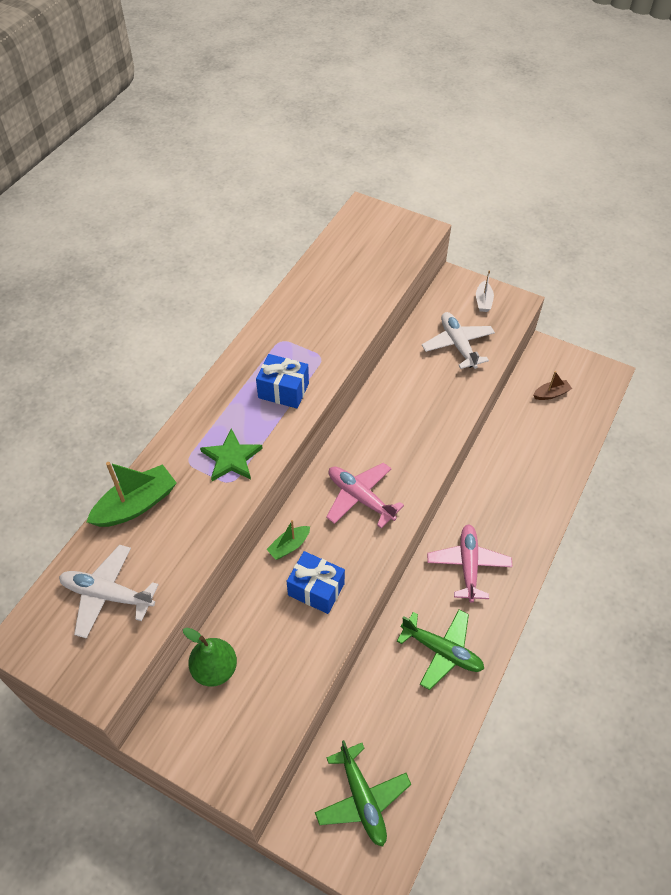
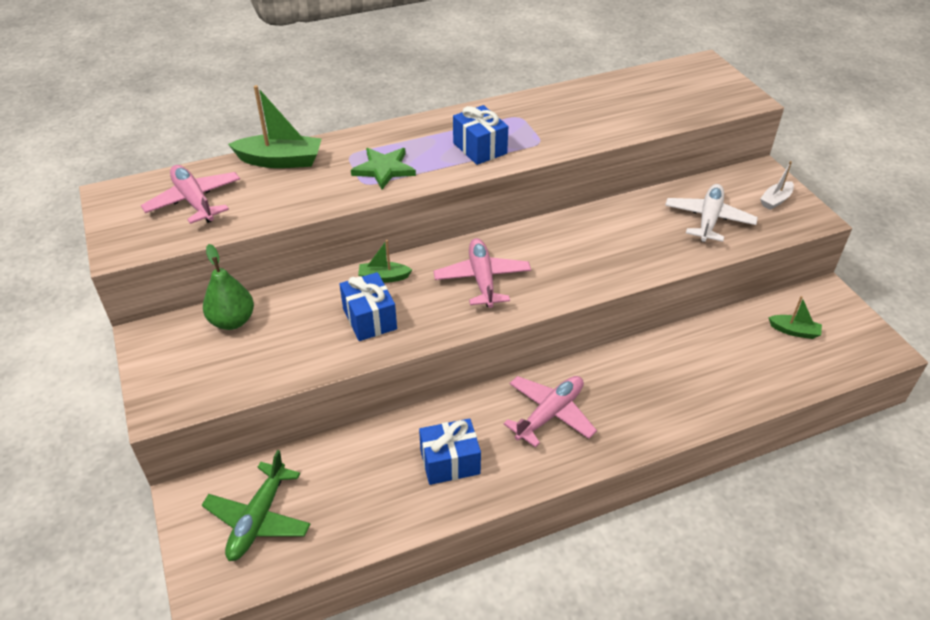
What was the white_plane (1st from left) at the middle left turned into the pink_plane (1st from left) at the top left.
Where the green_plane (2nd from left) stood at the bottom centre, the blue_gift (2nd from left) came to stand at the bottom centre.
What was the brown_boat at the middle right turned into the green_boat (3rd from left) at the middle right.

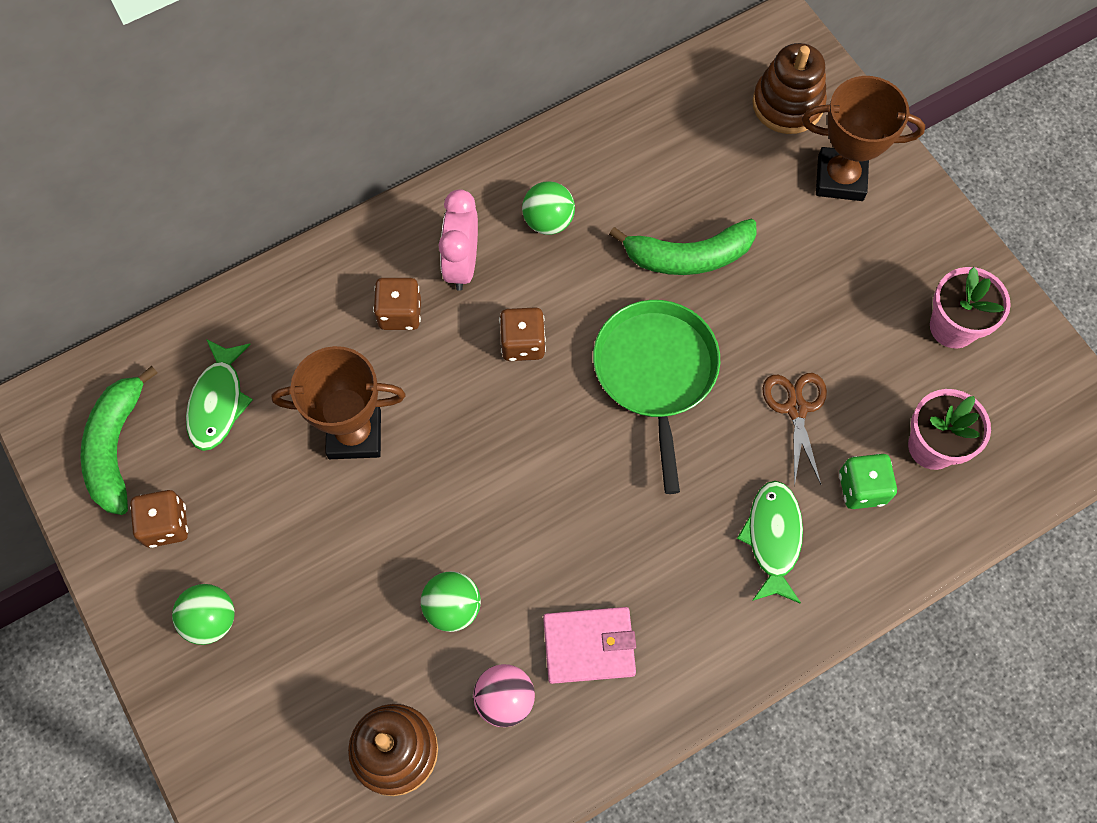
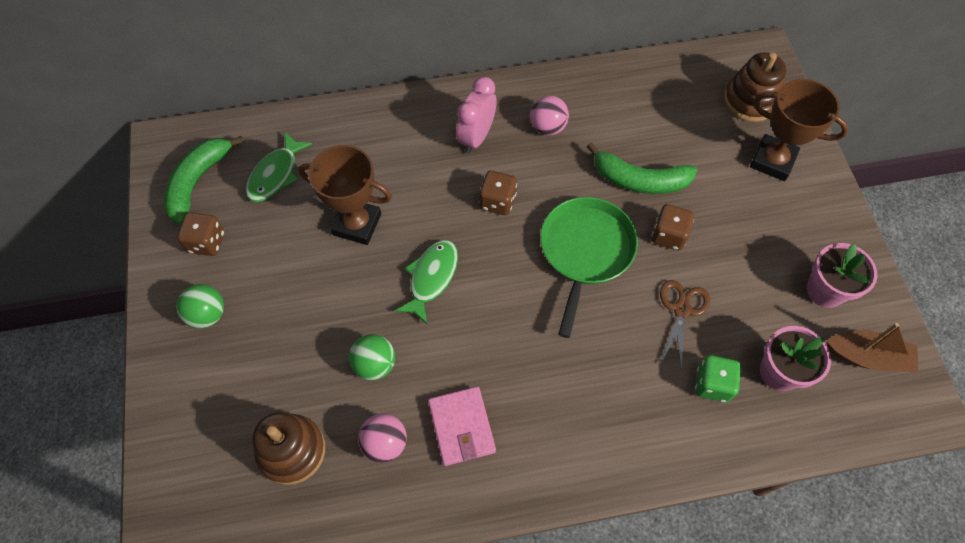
The brown_dice (2nd from left in the first image) ended up elsewhere, having gone from the centre to the middle right.
What was the green_ball (3rd from left) at the top centre turned into the pink_ball (2nd from left) at the top centre.
The pink_wallet at the bottom centre ended up facing another way, 60 degrees clockwise from before.
The green_fish (2nd from left) ended up elsewhere, having gone from the middle right to the centre.
The second view gained the brown_boat at the middle right.

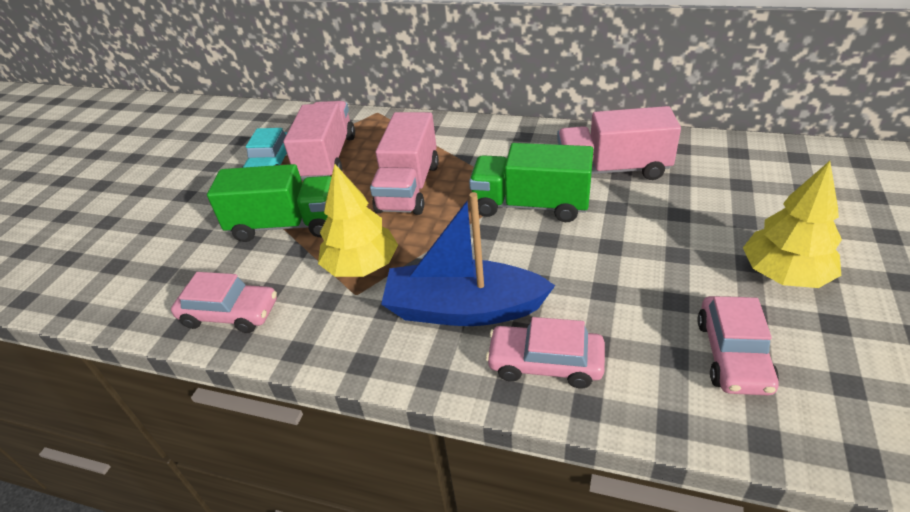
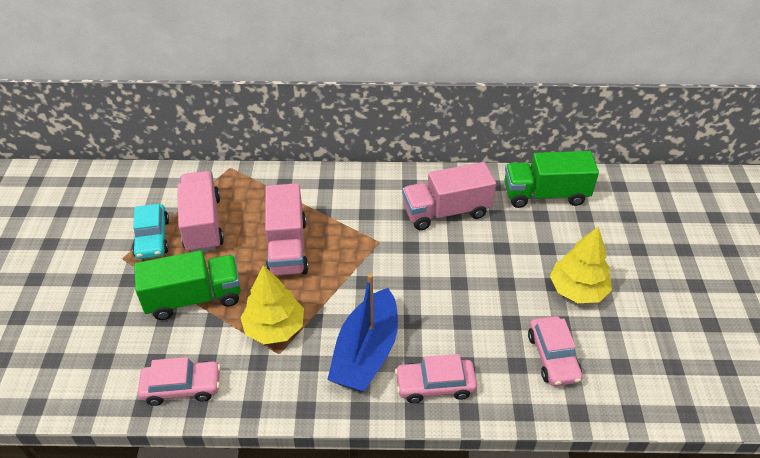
The blue_boat at the centre ended up facing another way, 60 degrees counterclockwise from before.
The green_truck (2nd from left) ended up elsewhere, having gone from the centre to the middle right.

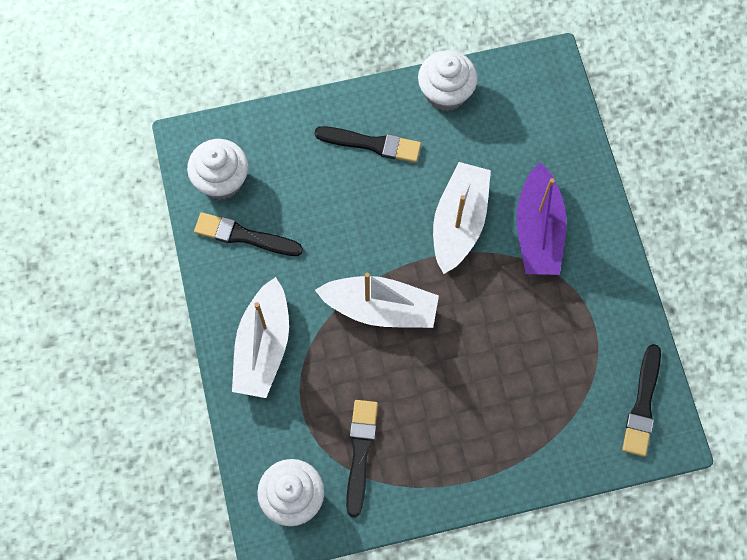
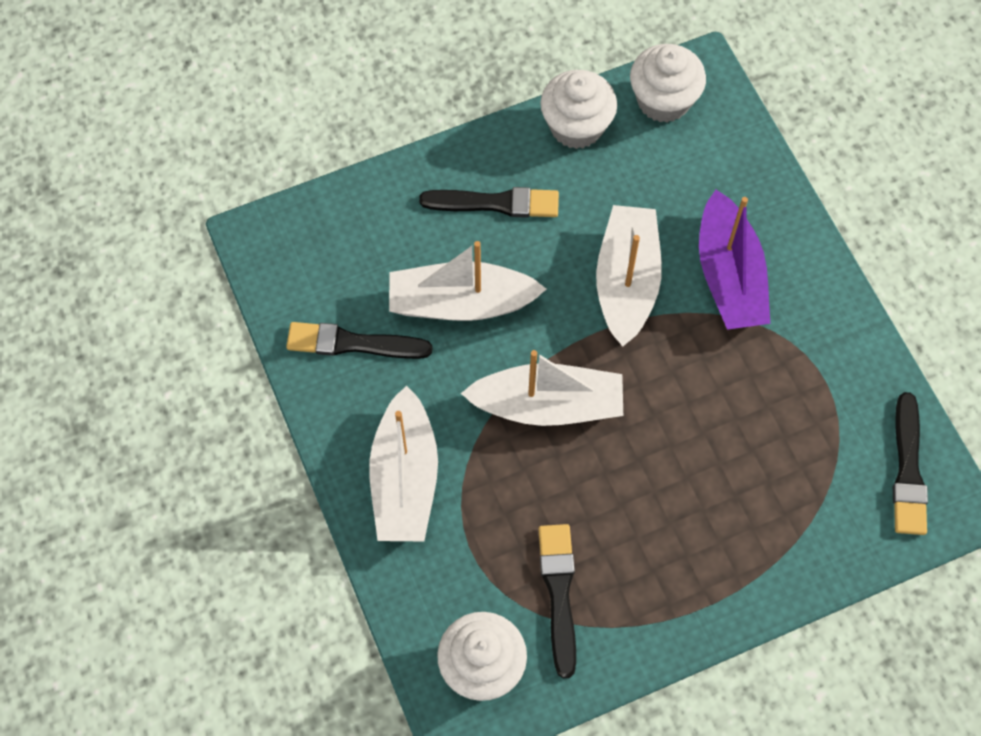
The white_cupcake (1st from left in the first image) ended up elsewhere, having gone from the top left to the top right.
The second view gained the white_boat (2nd from left) at the centre.

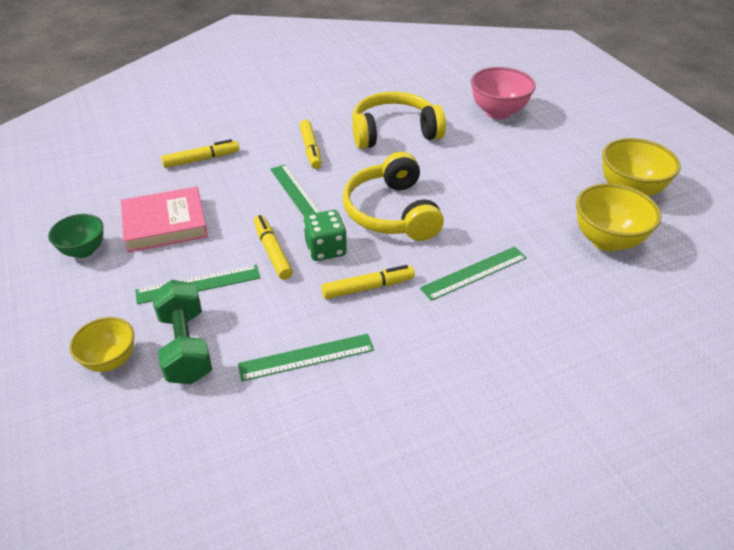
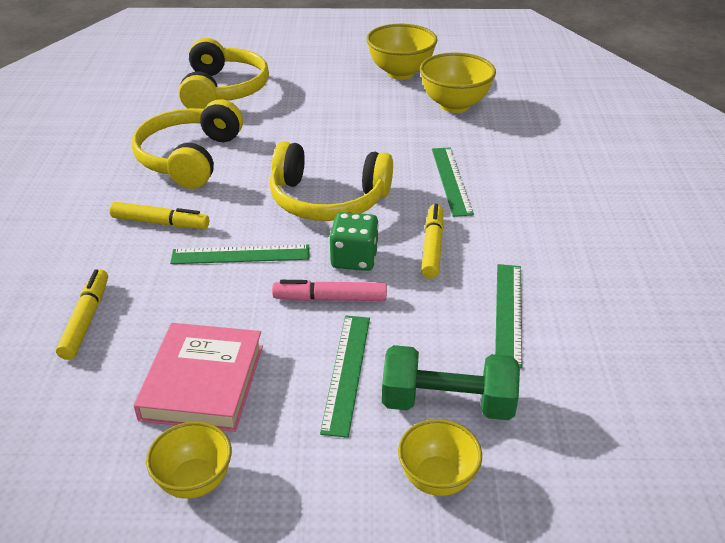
What was the green_bowl at the middle left turned into the yellow_bowl (1st from left) at the bottom left.
What was the yellow_marker (2nd from left) at the centre turned into the pink_marker at the centre.
Where the pink_bowl stood at the top right, the yellow_headphones (2nd from left) came to stand at the top left.

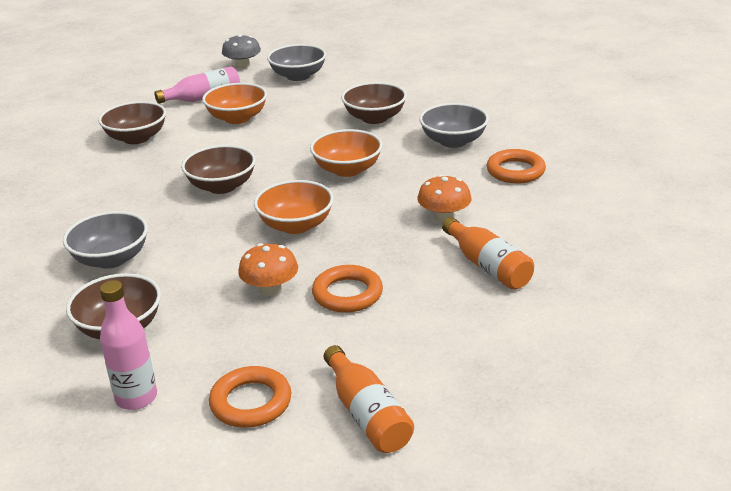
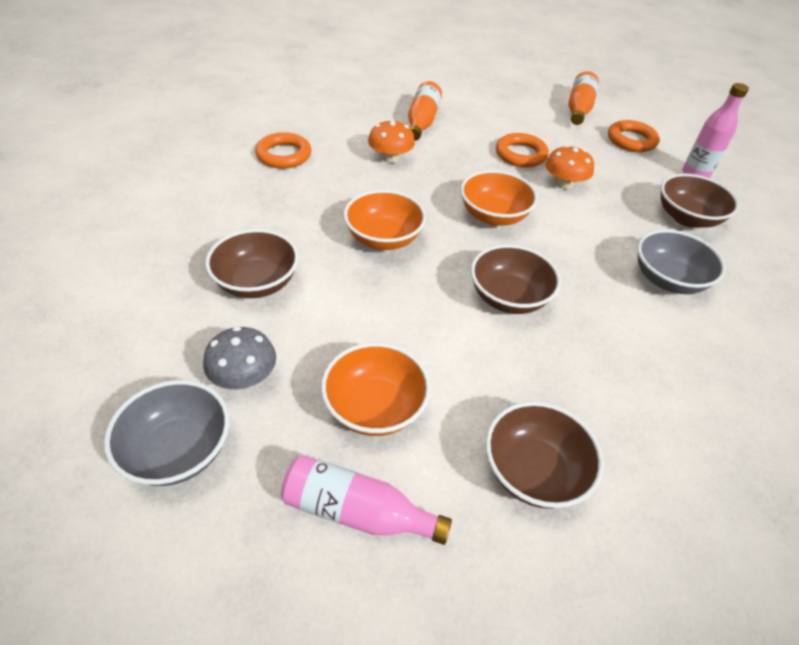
The grey_mushroom ended up elsewhere, having gone from the top left to the middle left.
The second view lost the grey_bowl (3rd from left) at the top centre.

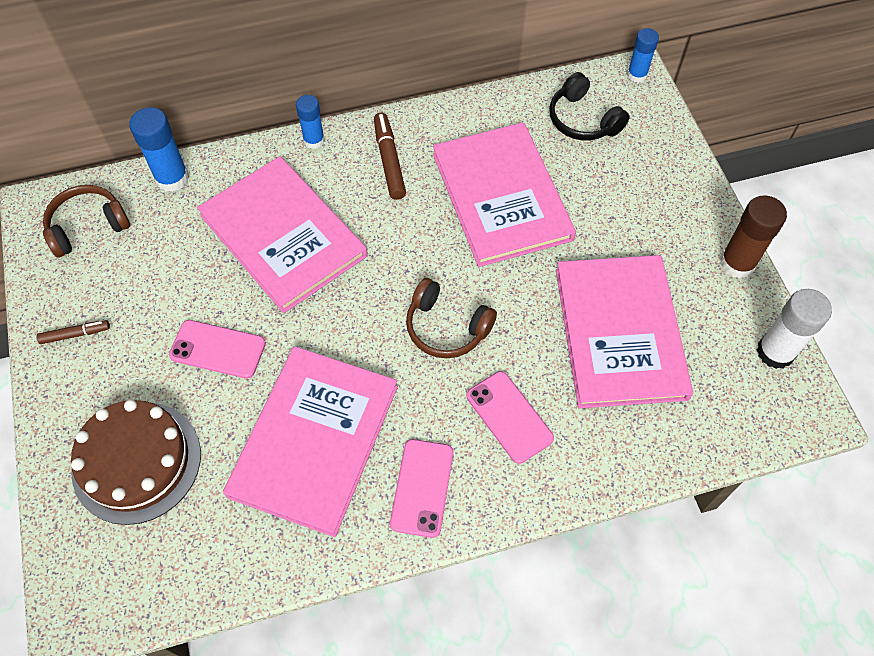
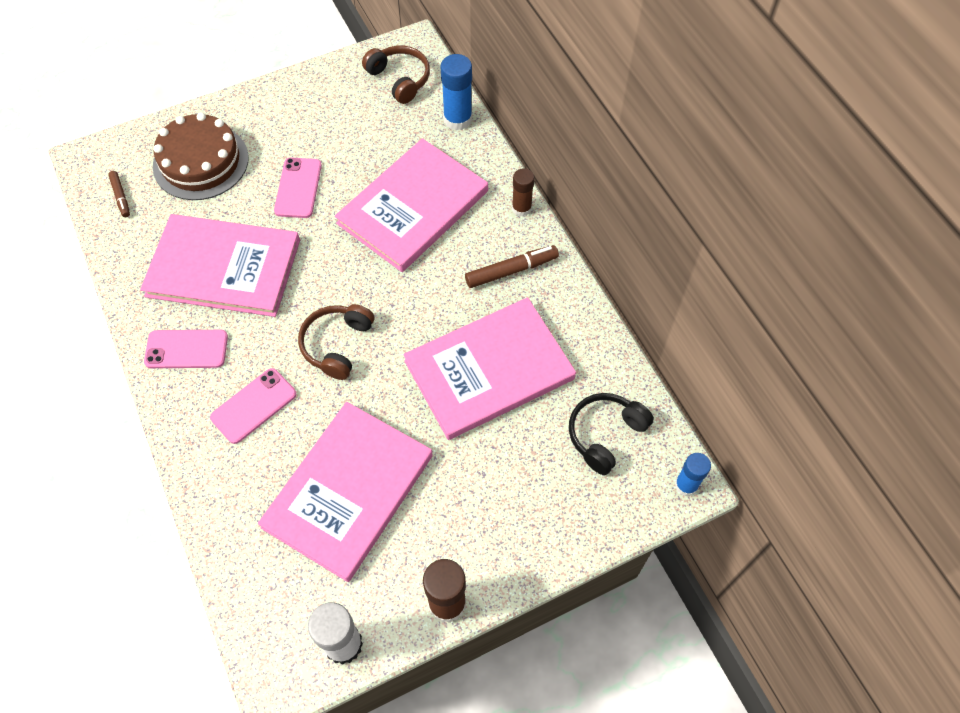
The brown_marker (1st from left) ended up elsewhere, having gone from the middle left to the top left.
What was the blue_glue_stick (2nd from left) at the top centre turned into the brown_glue_stick (2nd from left) at the top centre.
The pink_book (4th from left in the first image) at the middle right ended up facing another way, 45 degrees counterclockwise from before.

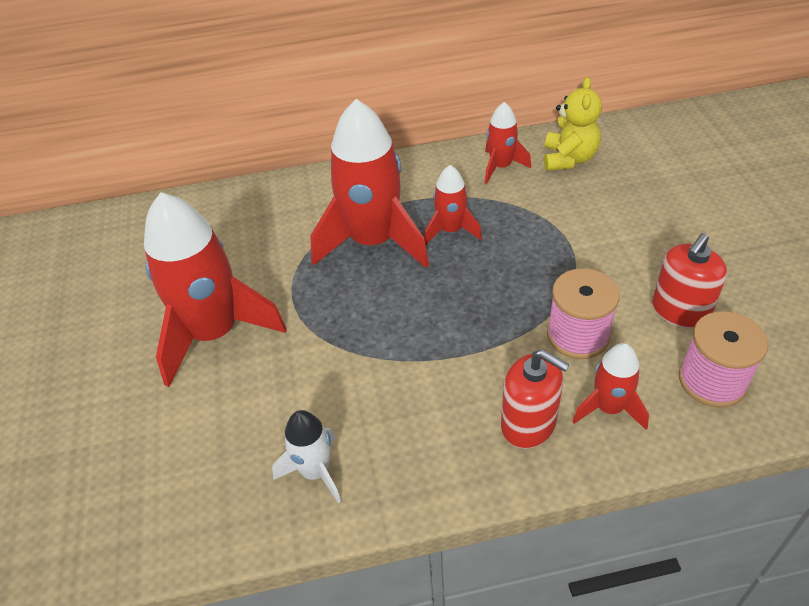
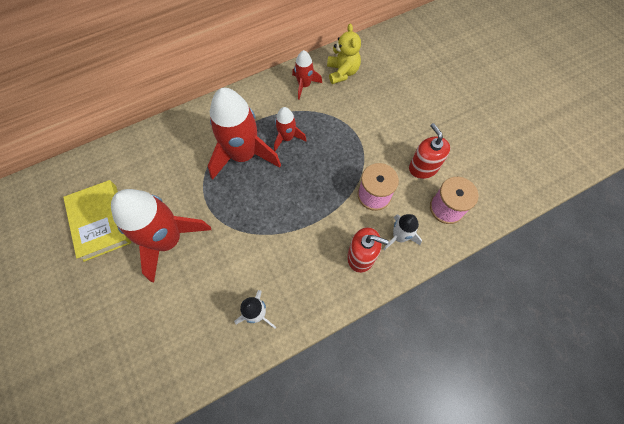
What was the red_rocket (5th from left) at the middle right turned into the white_rocket (2nd from left) at the centre.
The red_soap_dispenser (2nd from left) at the middle right ended up facing another way, 135 degrees clockwise from before.
The second view gained the yellow_book at the middle left.

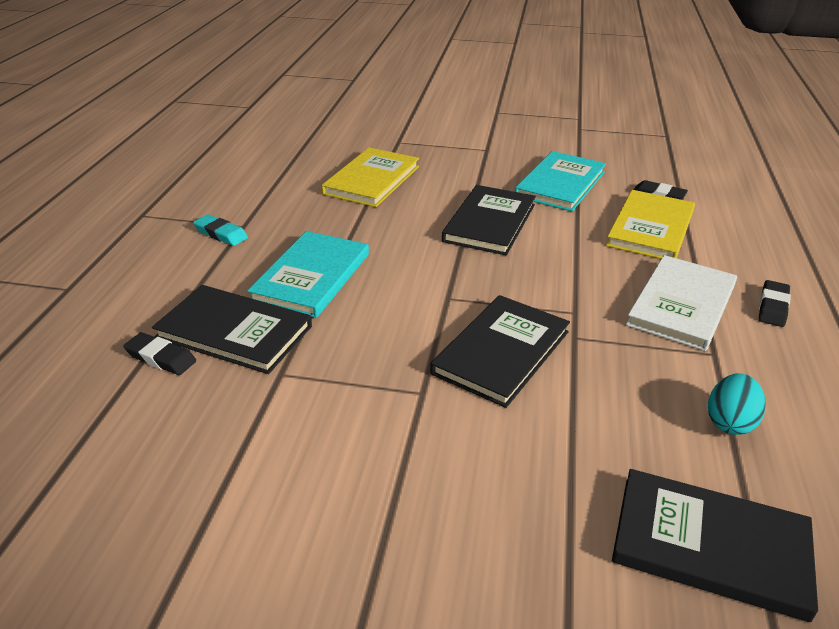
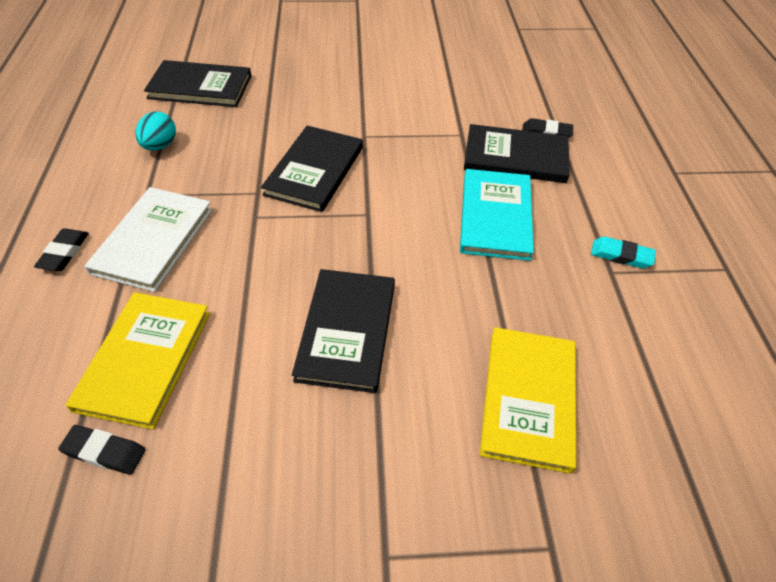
The second view lost the turquoise_book (2nd from left) at the top right.

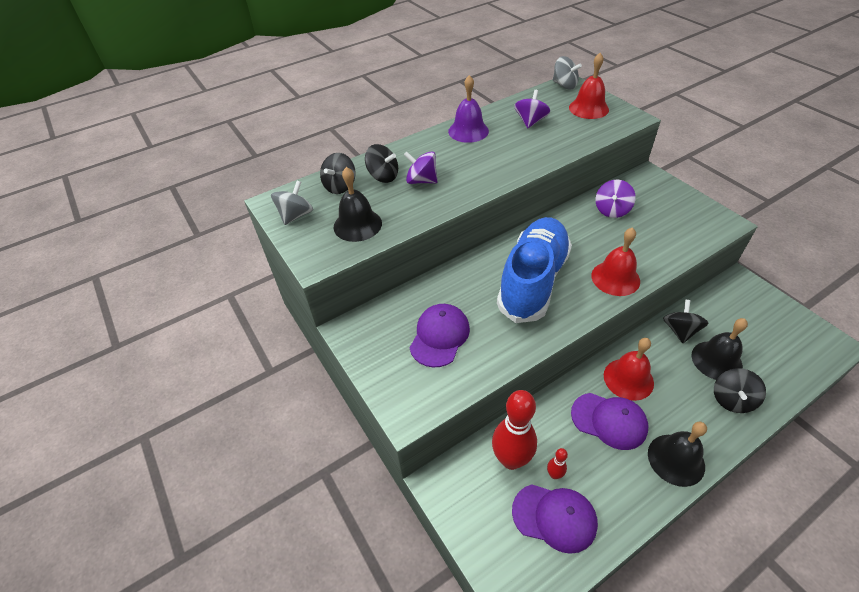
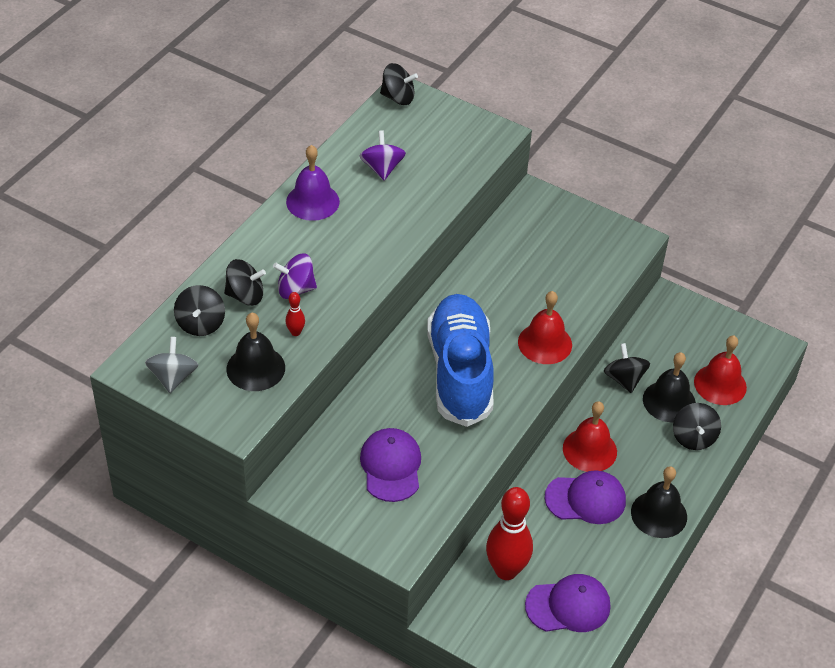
The red_bowling_pin (2nd from left in the first image) ended up elsewhere, having gone from the bottom centre to the centre.
What was the grey_spinning_top (2nd from left) at the top centre turned into the black_spinning_top (3rd from left) at the top centre.
The red_bell (1st from left in the first image) ended up elsewhere, having gone from the top right to the middle right.
The second view lost the purple_spinning_top (3rd from left) at the middle right.

